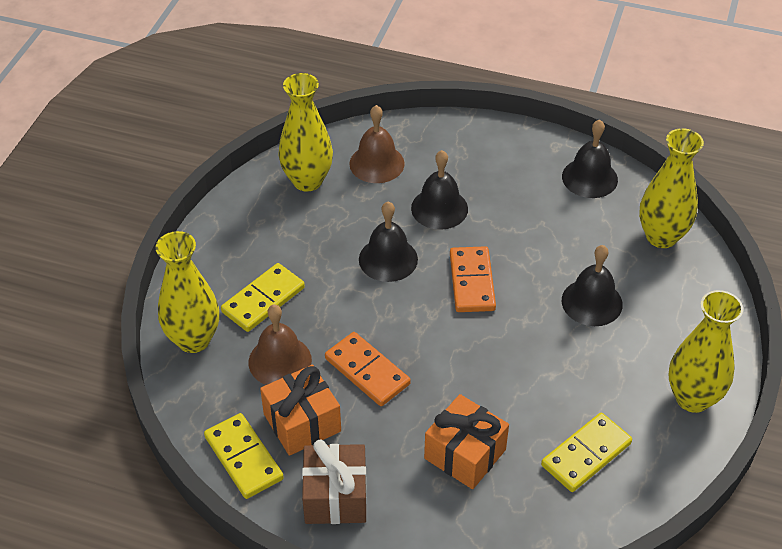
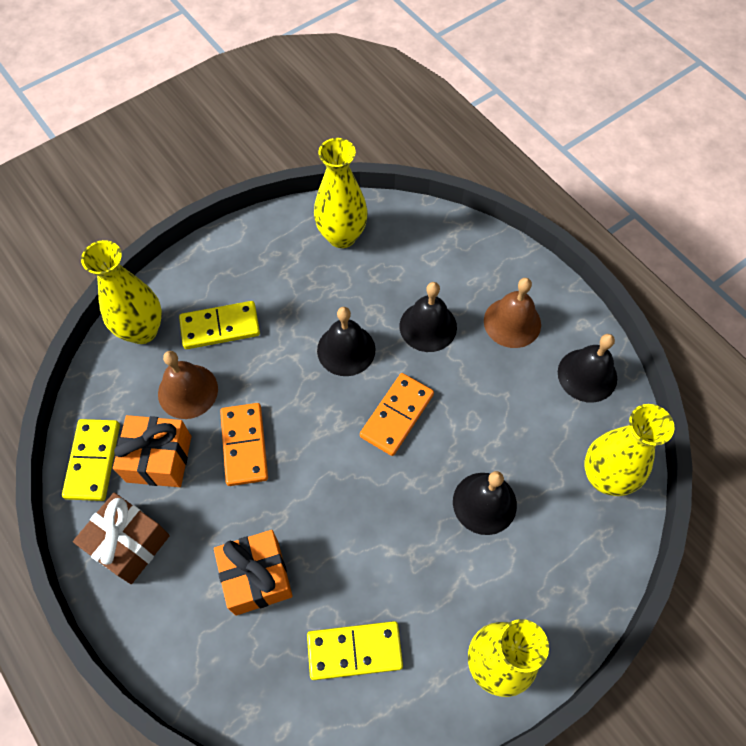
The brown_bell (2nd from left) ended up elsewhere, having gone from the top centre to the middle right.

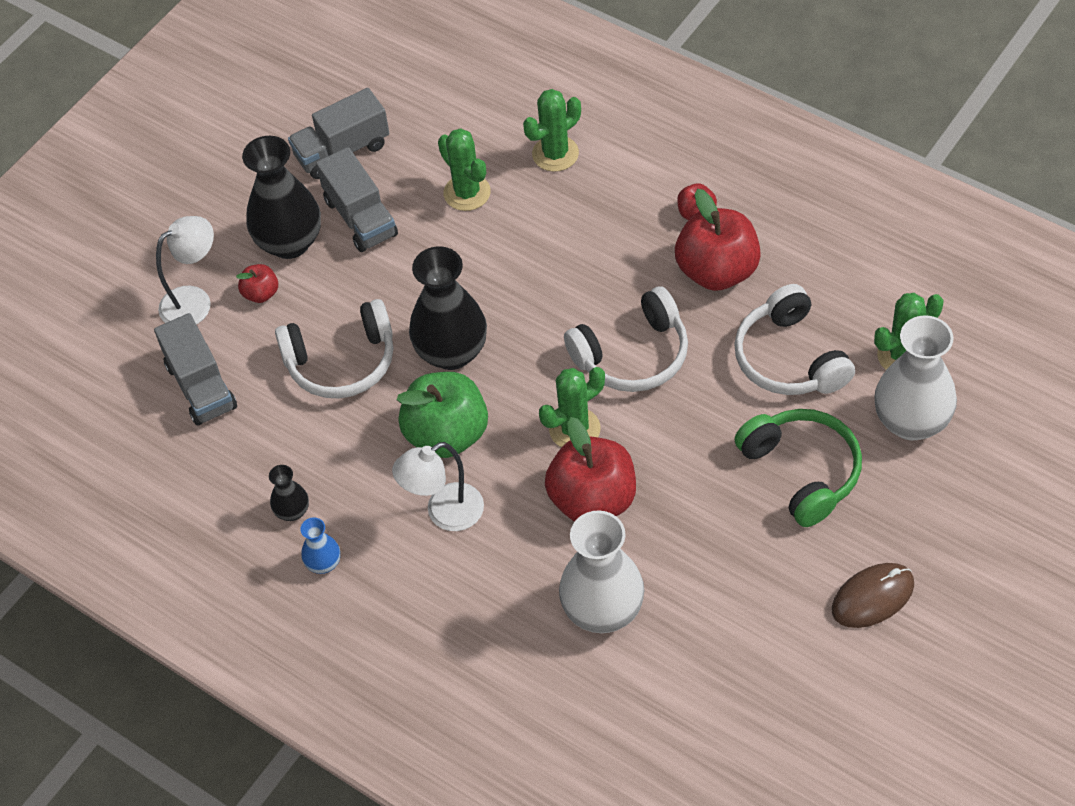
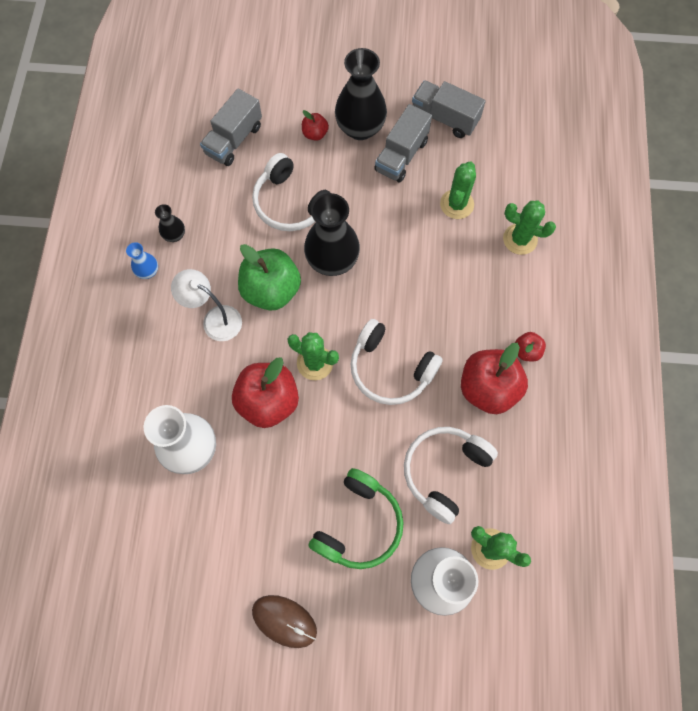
The second view lost the white_lamp (1st from left) at the middle left.

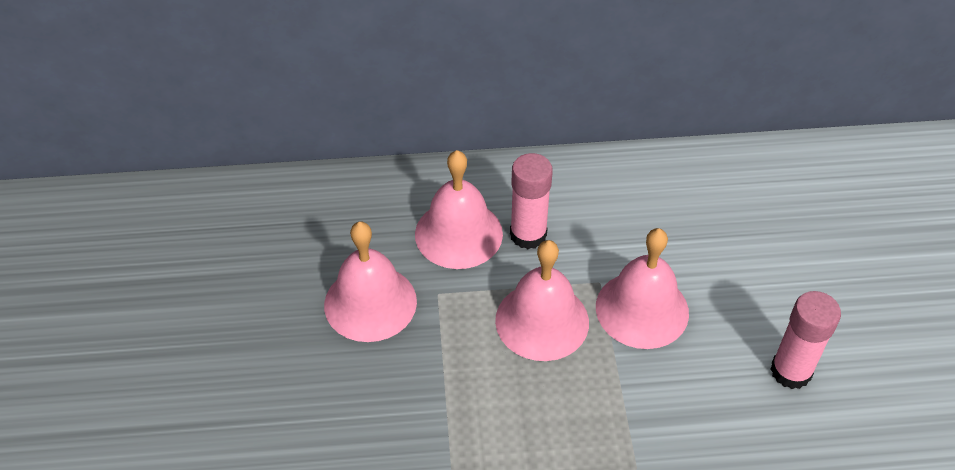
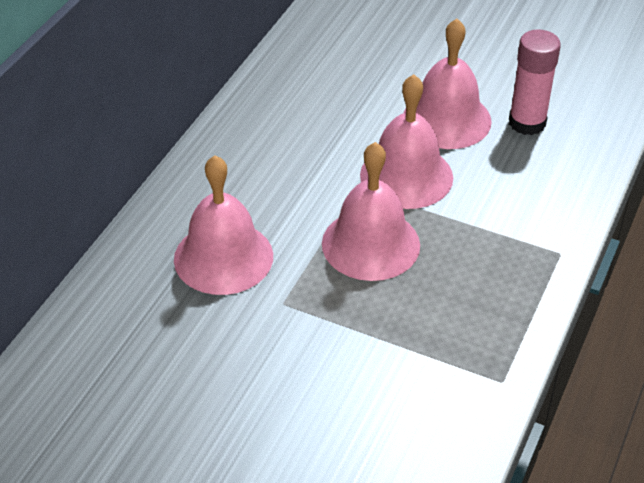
The pink_bell (1st from left in the first image) ended up elsewhere, having gone from the centre to the top right.
The second view lost the pink_glue_stick (1st from left) at the centre.

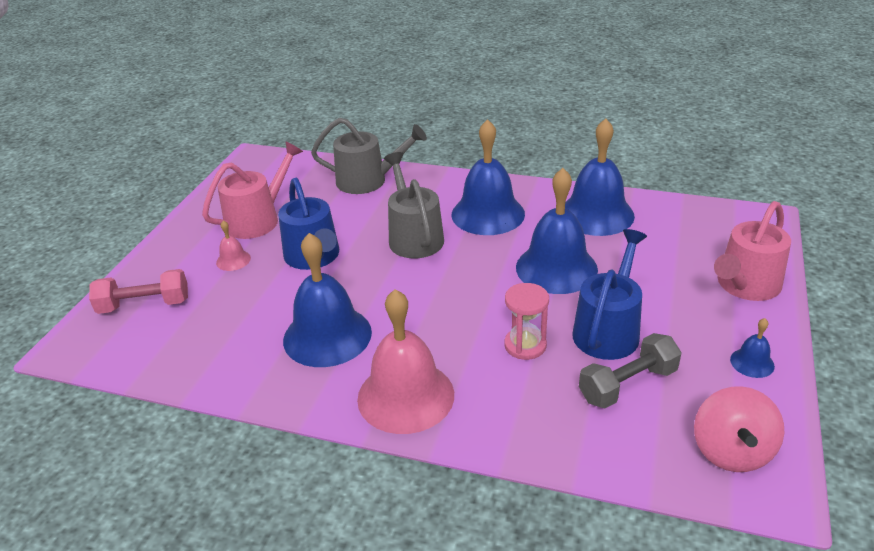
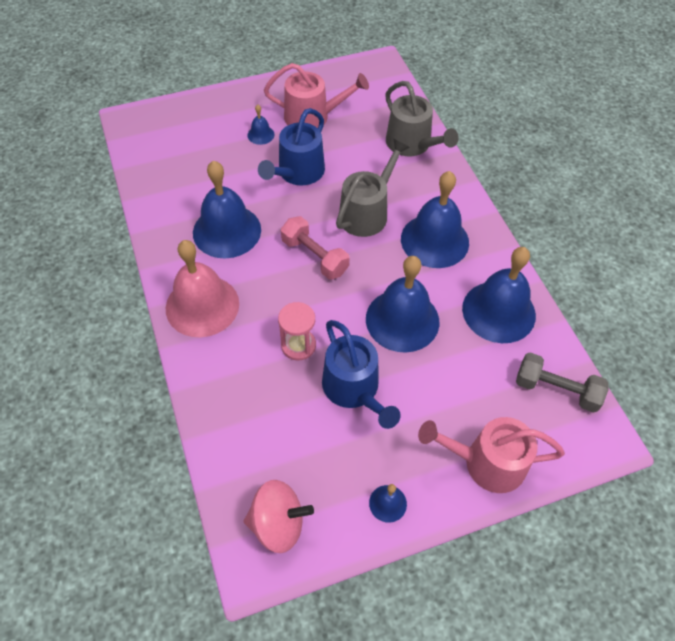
The pink_dumbbell ended up elsewhere, having gone from the middle left to the centre.
What was the pink_bell (1st from left) at the middle left turned into the blue_bell (2nd from left) at the top centre.
The blue_watering_can (2nd from left) at the middle right ended up facing another way, 75 degrees clockwise from before.
The grey_dumbbell ended up elsewhere, having gone from the bottom right to the middle right.
The pink_spinning_top at the bottom right ended up facing another way, 150 degrees counterclockwise from before.

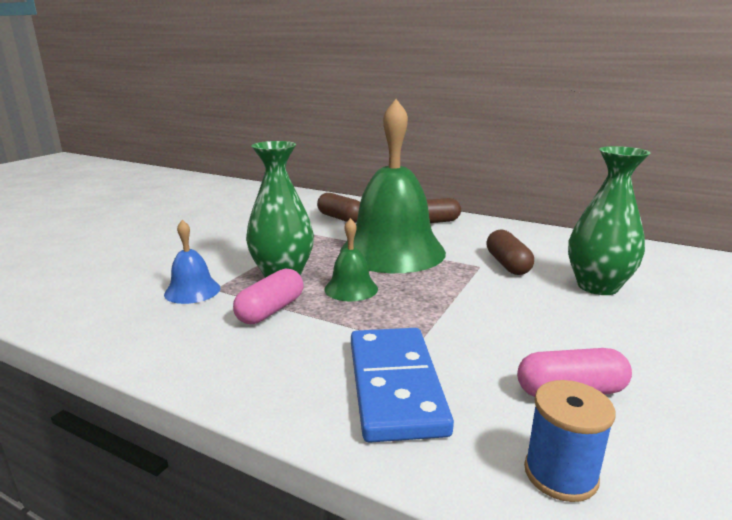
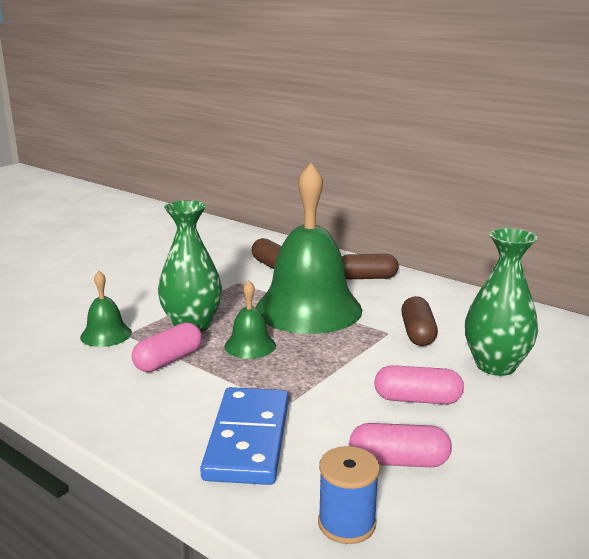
What was the blue_bell at the middle left turned into the green_bell (1st from left) at the middle left.
The second view gained the pink_capsule (3rd from left) at the bottom right.

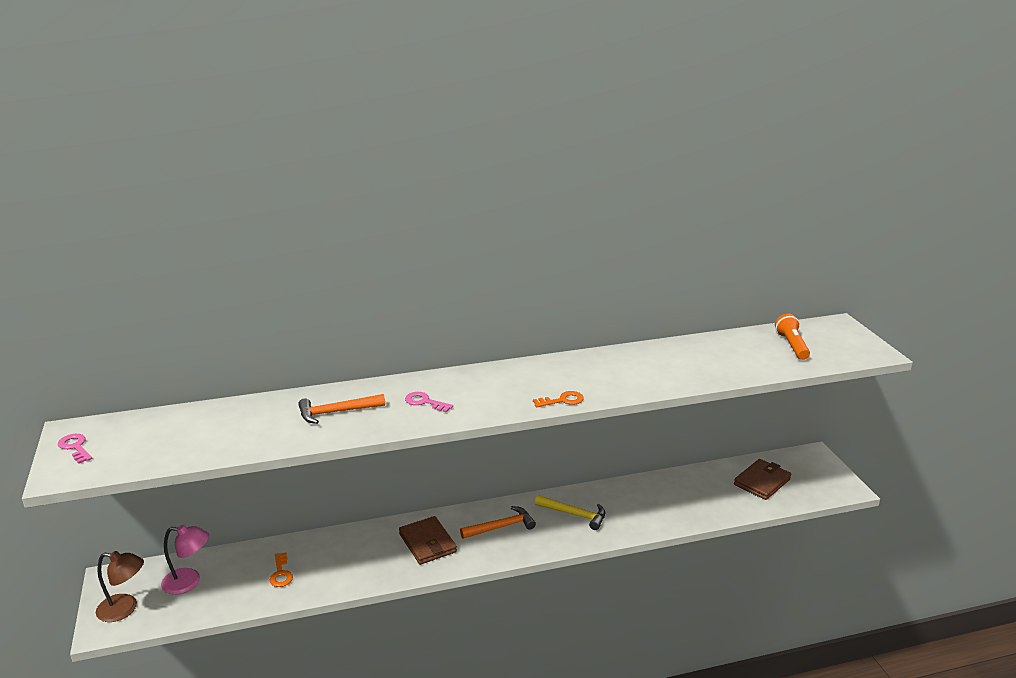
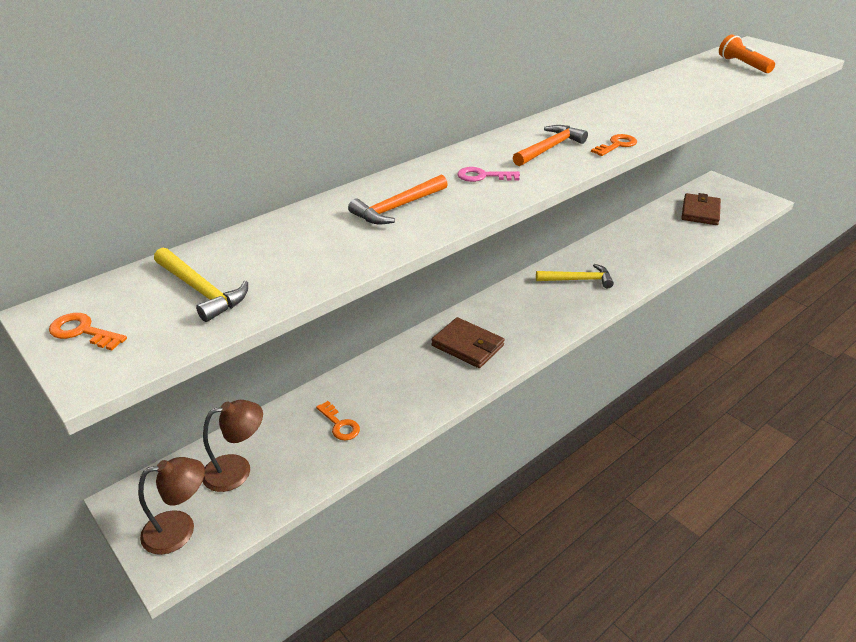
What was the pink_key (1st from left) at the middle left turned into the orange_key (1st from left) at the middle left.
What was the pink_lamp at the bottom left turned into the brown_lamp (2nd from left) at the bottom left.
The orange_hammer (2nd from left) ended up elsewhere, having gone from the bottom centre to the top centre.
The second view gained the yellow_hammer (1st from left) at the middle left.

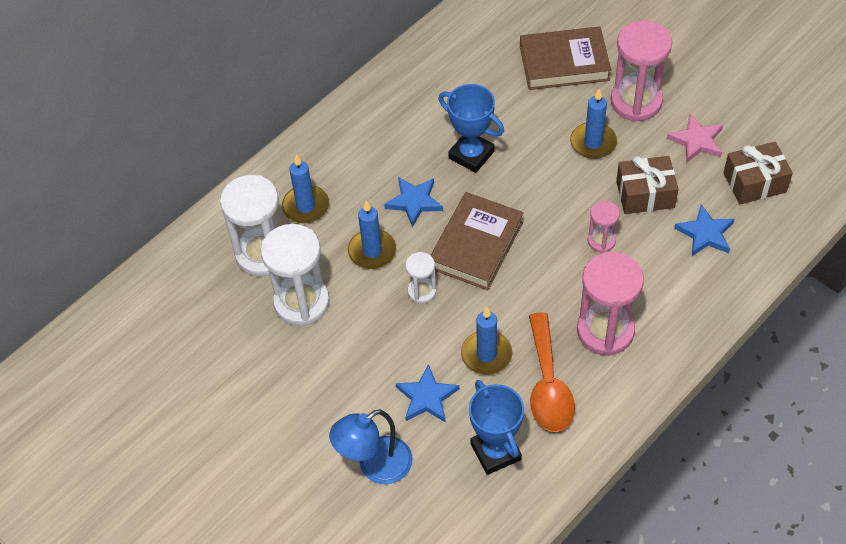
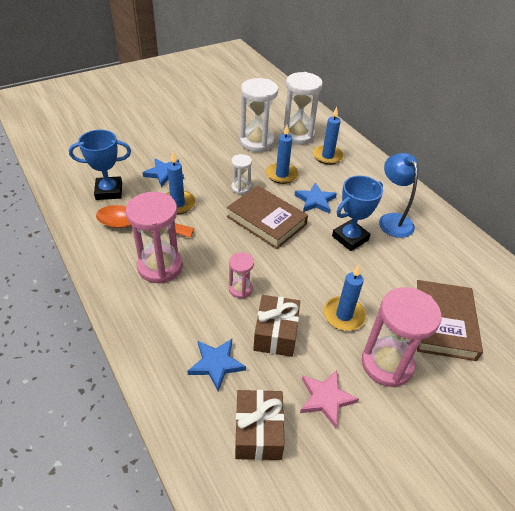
The blue_lamp ended up elsewhere, having gone from the bottom centre to the middle right.

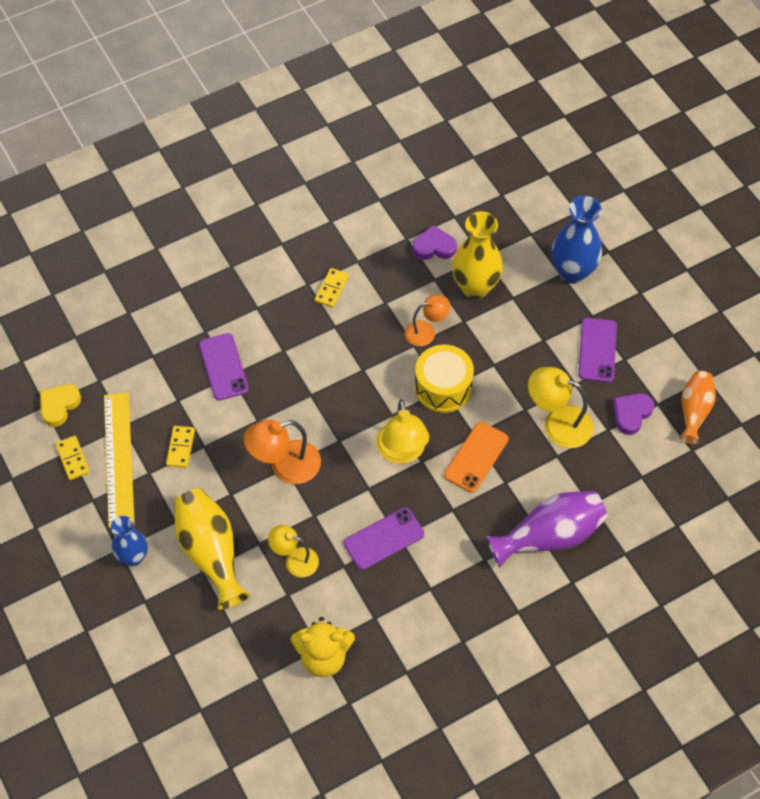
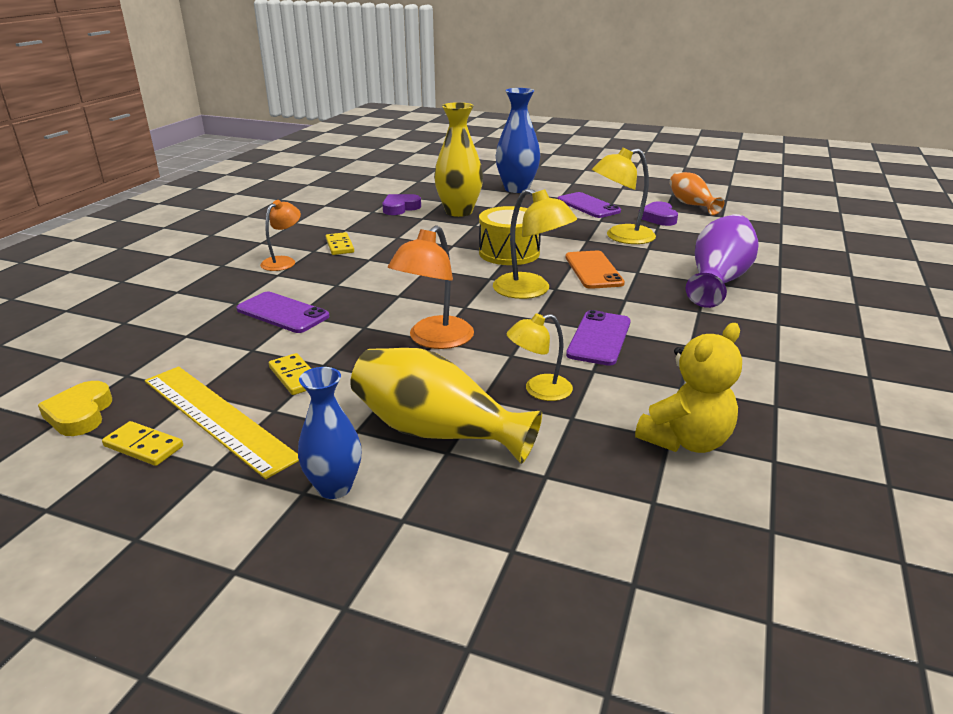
The orange_lamp (2nd from left in the first image) ended up elsewhere, having gone from the centre to the top left.

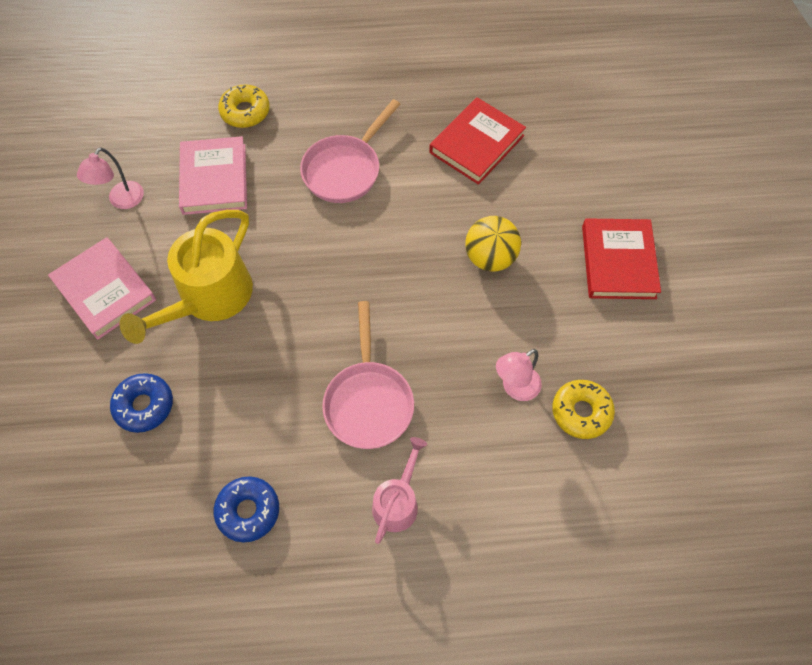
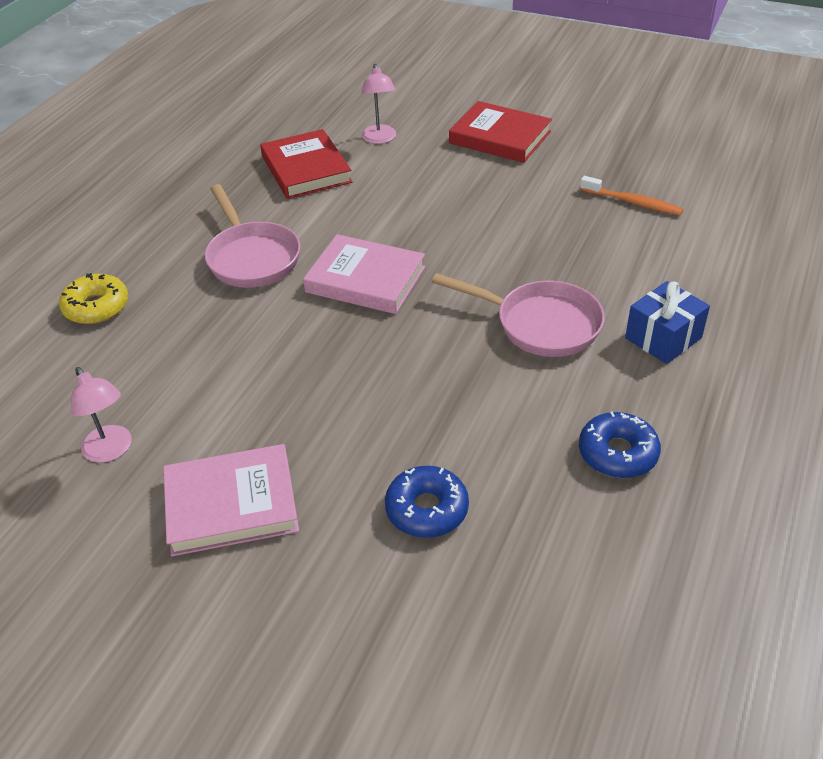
The second view lost the yellow_watering_can at the middle left.
The pink_book (2nd from left) ended up elsewhere, having gone from the top left to the centre.
Where the pink_watering_can stood at the bottom centre, the blue_gift came to stand at the middle right.
The second view lost the yellow_ball at the centre.
The pink_lamp (2nd from left) ended up elsewhere, having gone from the centre to the top centre.
Where the yellow_donut (2nd from left) stood at the middle right, the orange_toothbrush came to stand at the top right.

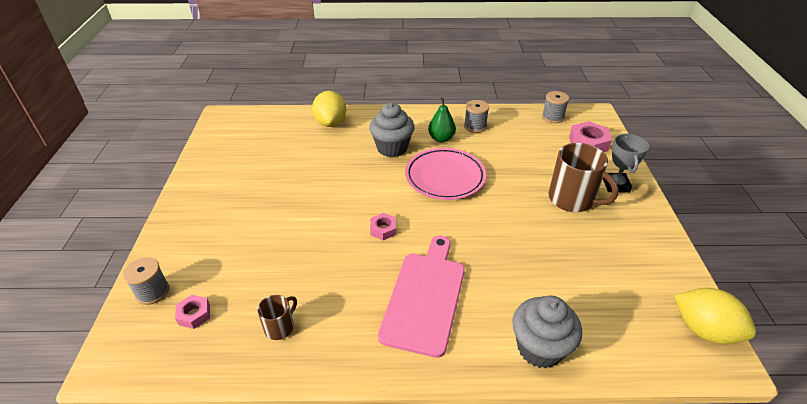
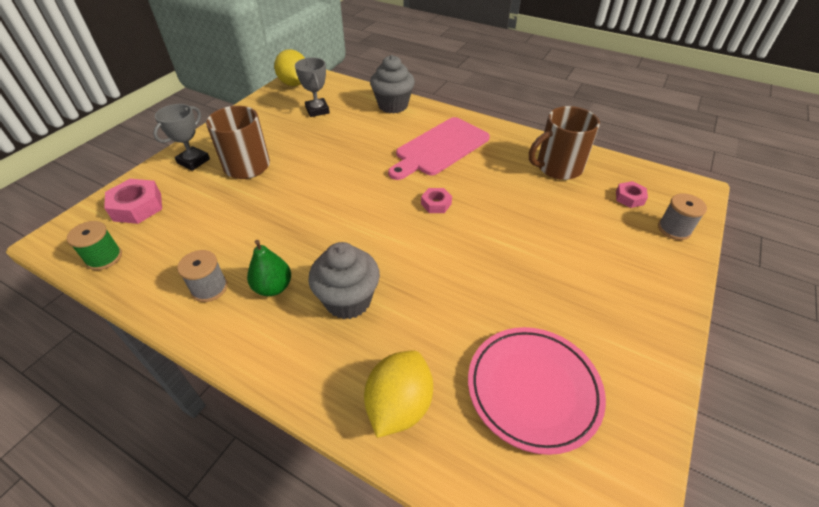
The size of the brown_mug (1st from left in the first image) at the bottom centre changed by a factor of 1.93.
The pink_plate ended up elsewhere, having gone from the centre to the bottom centre.
What was the grey_spool (3rd from left) at the top right turned into the green_spool at the middle left.
The second view gained the grey_trophy (2nd from left) at the top centre.

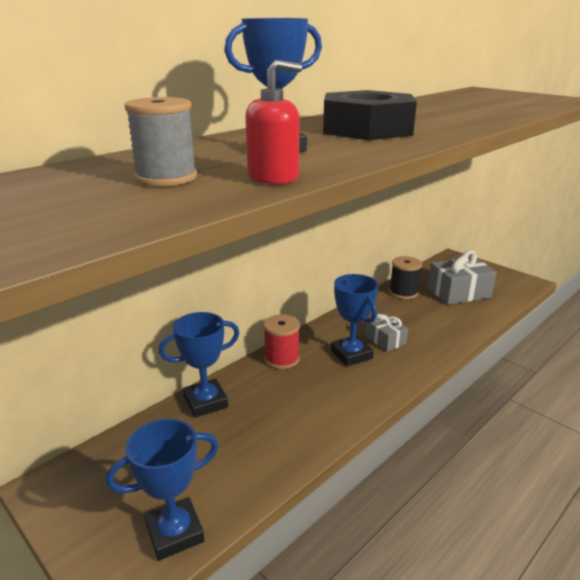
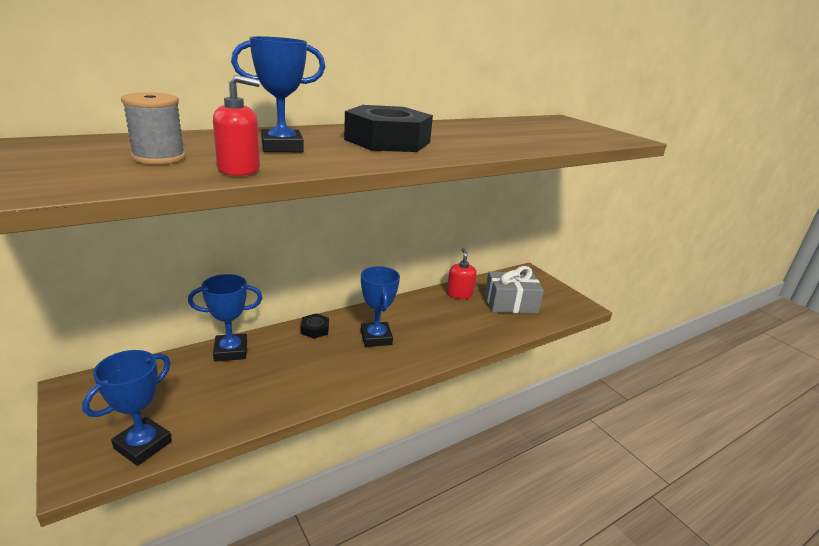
The blue_trophy (1st from left) at the bottom left ended up facing another way, 45 degrees counterclockwise from before.
Where the red_spool stood at the centre, the black_nut (1st from left) came to stand at the centre.
The second view lost the grey_gift (1st from left) at the centre.
Where the black_spool stood at the middle right, the red_soap_dispenser (2nd from left) came to stand at the centre.

